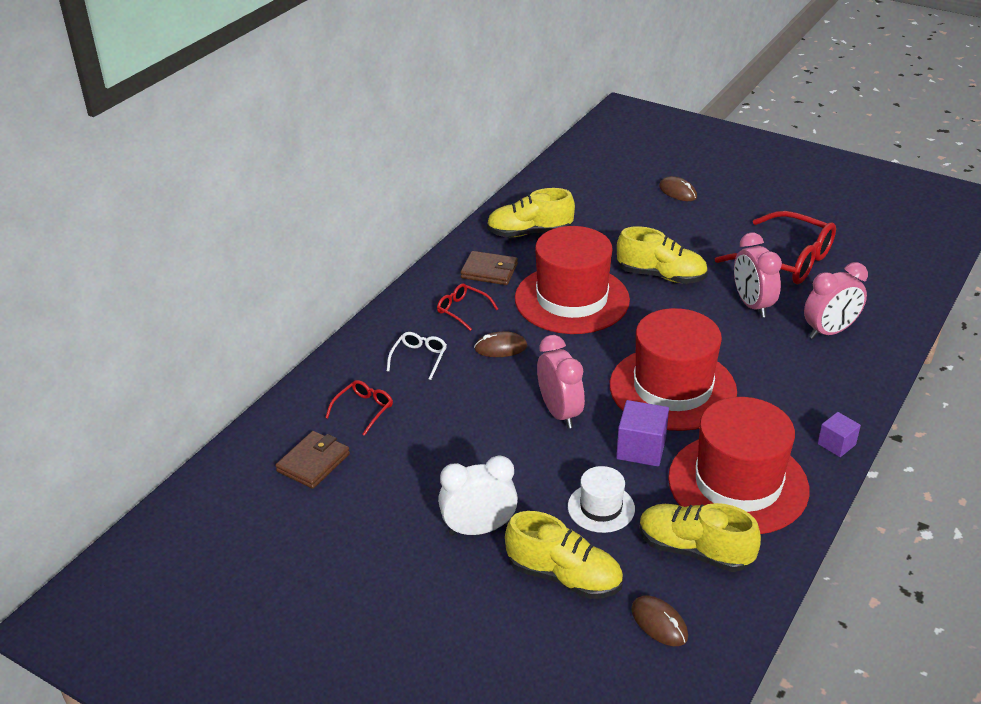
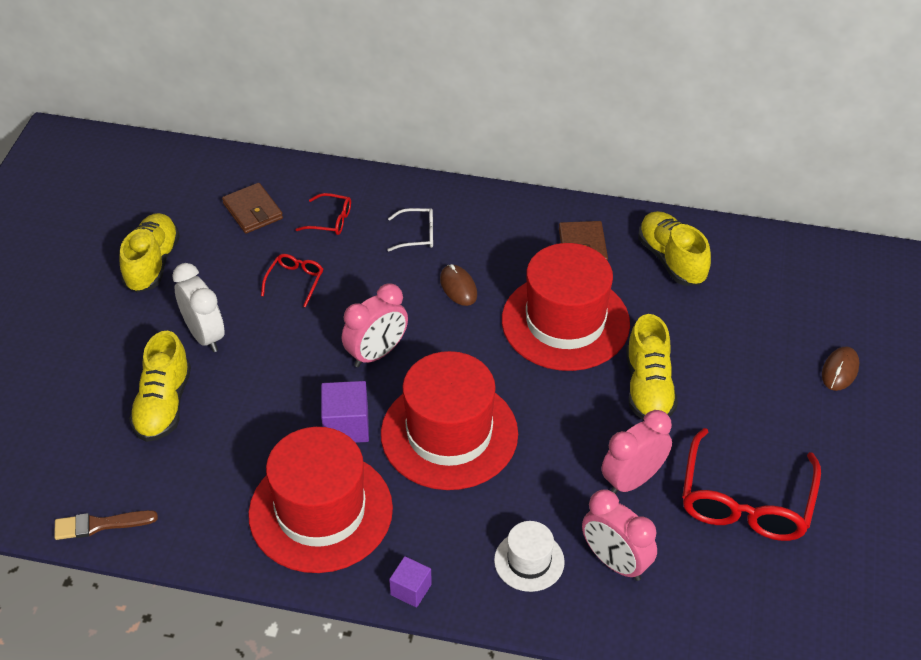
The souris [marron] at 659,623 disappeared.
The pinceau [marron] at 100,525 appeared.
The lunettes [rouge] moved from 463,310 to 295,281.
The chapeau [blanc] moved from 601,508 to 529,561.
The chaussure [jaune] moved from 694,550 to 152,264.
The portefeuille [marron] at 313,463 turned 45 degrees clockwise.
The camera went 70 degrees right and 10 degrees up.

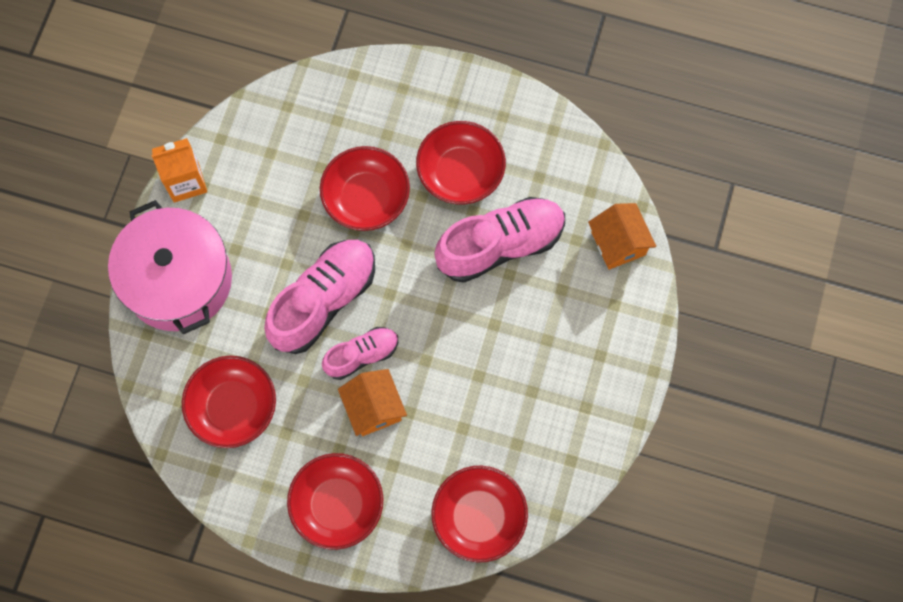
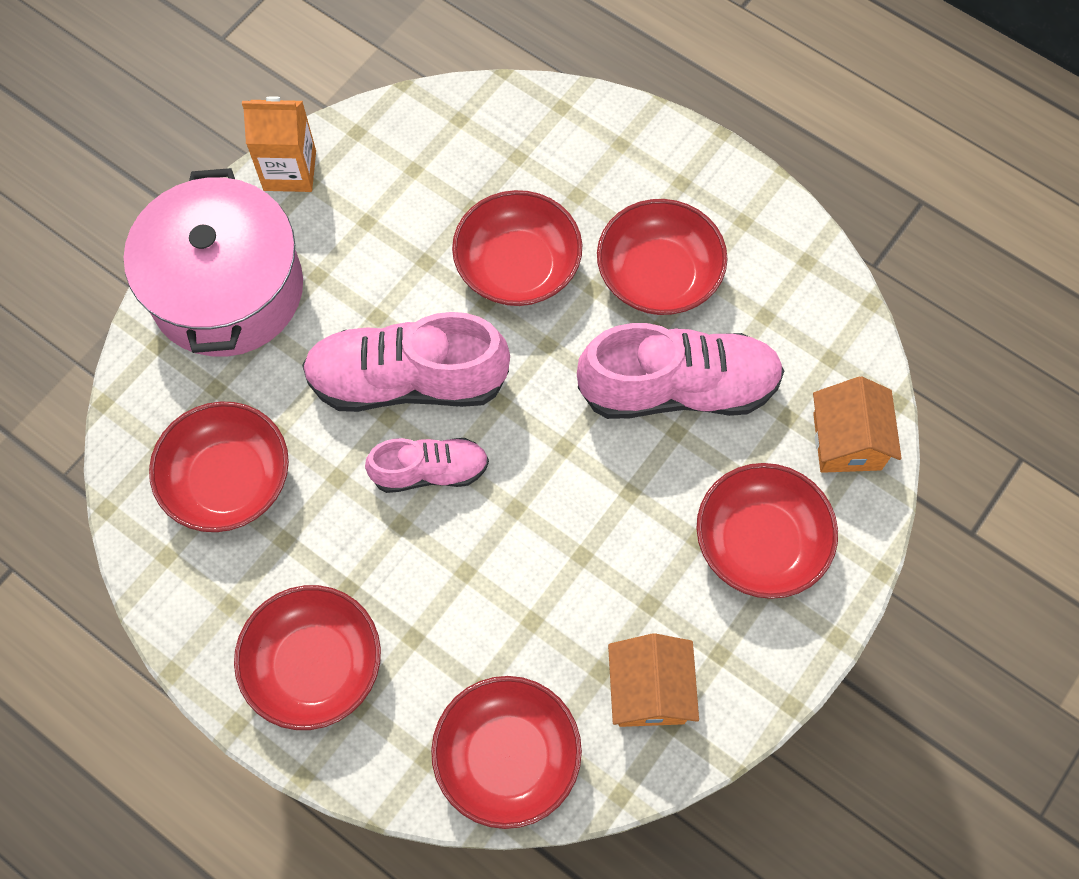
The bol [rouge] at 760,542 appeared.
The maison [orange] moved from 374,408 to 649,690.
The chaussure [rose] at 324,301 turned 150 degrees counterclockwise.
The camera went 20 degrees right and 5 degrees down.

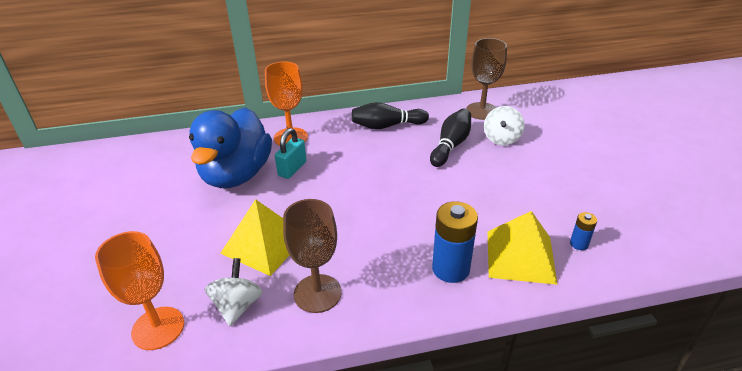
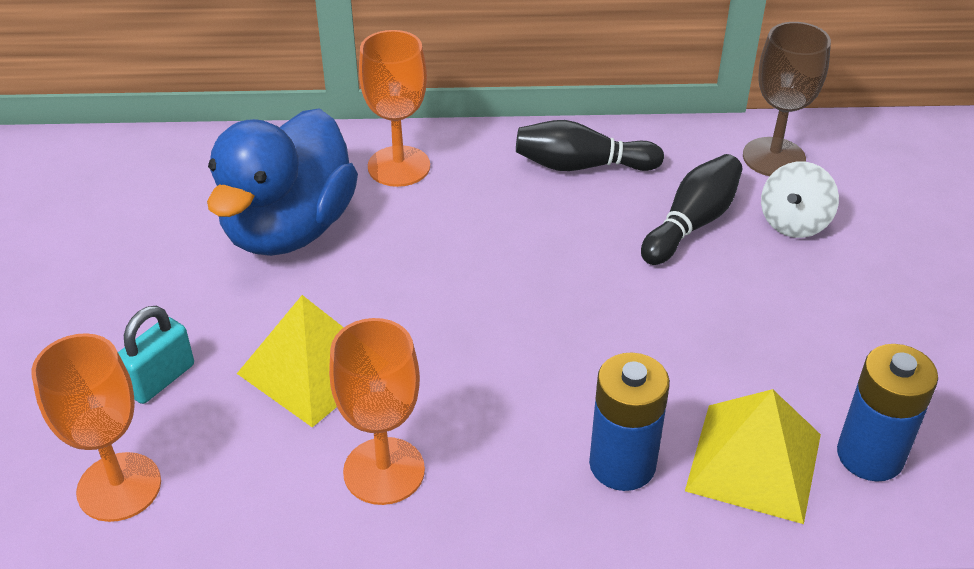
The toupie [blanc] at 237,306 disappeared.
The cadenas [turquoise] moved from 292,169 to 160,379.
The verre à pied [marron] at 317,293 became the verre à pied [orange] at 384,471.
The pile [bleu] at 579,244 changed to 2.00 times the size.
The camera went 10 degrees right and 5 degrees up.

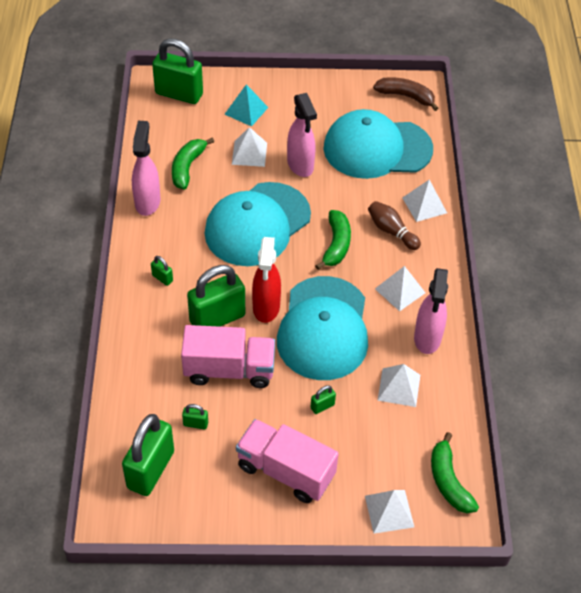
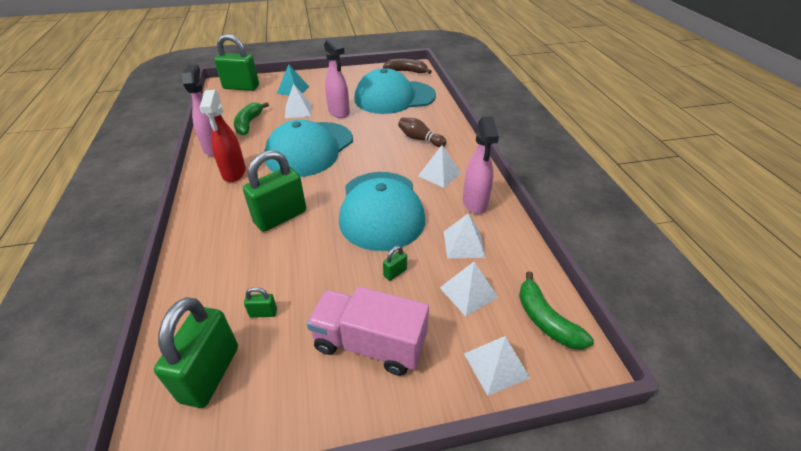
The cadenas [vert] at 162,278 disappeared.
The camion [rose] at 229,370 disappeared.
The banane [vert] at 336,245 disappeared.
The vaporisateur [rouge] moved from 266,308 to 234,173.
The pyramide [blanc] moved from 424,205 to 468,292.
The camera went 10 degrees left and 10 degrees down.

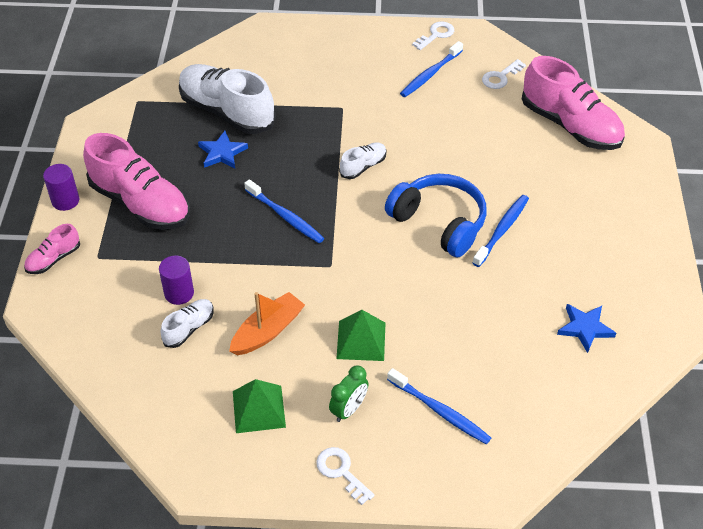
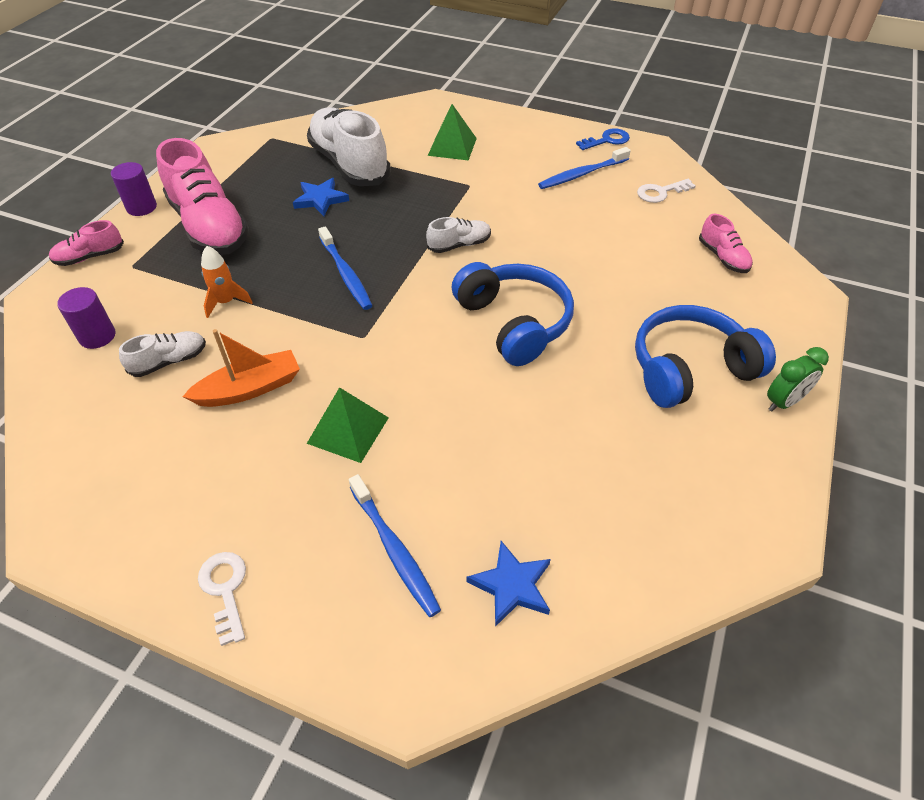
The brosse à dents [bleu] at 502,230 disappeared.
The fusée [orange] at 226,302 appeared.
The casque audio [bleu] at 689,368 appeared.
The cylindre [violet] moved from 179,293 to 97,336.
The pyramide [vert] moved from 258,409 to 452,146.
The réveil [vert] moved from 348,409 to 784,402.
The étoile [bleu] moved from 585,328 to 512,585.
The clé [blanc] at 436,35 became the clé [bleu] at 607,140.
The chaussure [rose] at 570,125 changed to 0.47 times the size.
The camera went 20 degrees right and 0 degrees up.

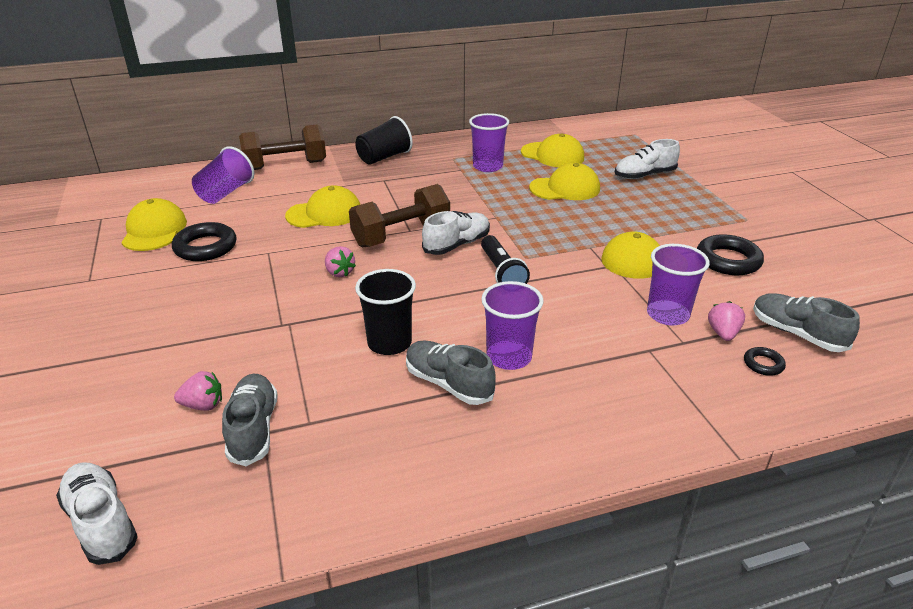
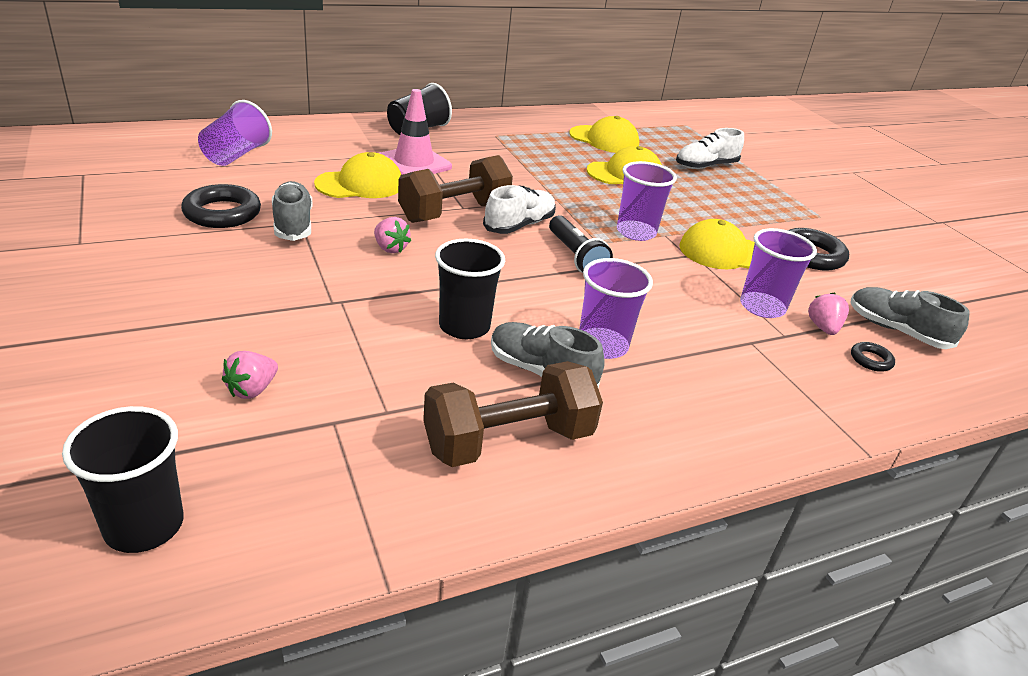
The casquette [jaune] at 154,230 disappeared.
The cône de chantier [rose] at 414,163 appeared.
The chaussure [gris] moved from 253,429 to 293,224.
The haltère [marron] moved from 285,166 to 508,441.
The gobelet [violet] moved from 487,166 to 636,232.
The chaussure [blanc] at 101,522 was replaced by the gobelet [noir] at 144,526.
The fraise [rose] at 203,405 turned 135 degrees clockwise.
The camera went 10 degrees left and 0 degrees up.

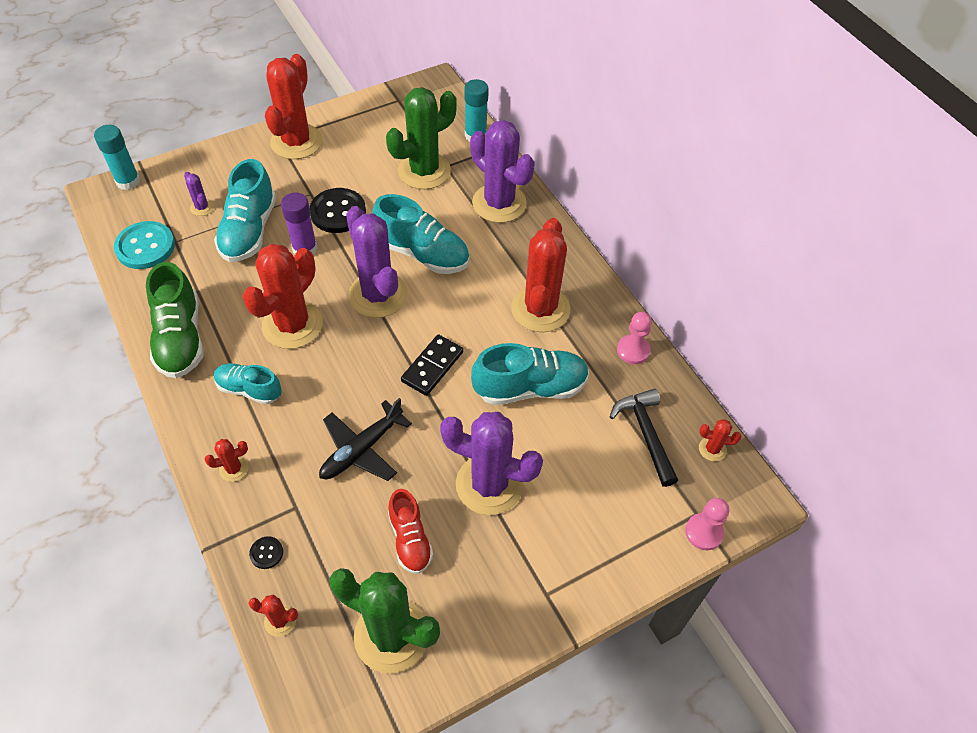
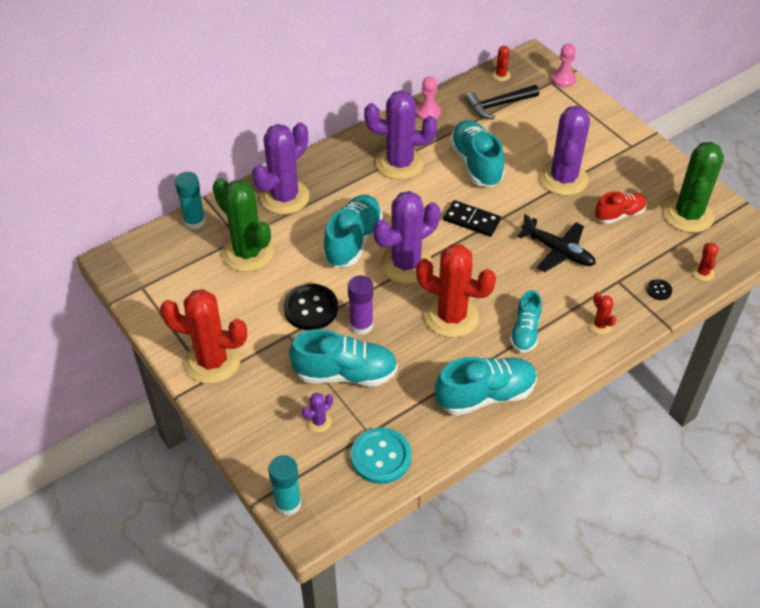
The chaussure [vert] at 180,338 became the chaussure [turquoise] at 485,395.
The cactus [rouge] at 540,309 became the cactus [violet] at 399,163.
The camera went 95 degrees left and 5 degrees down.

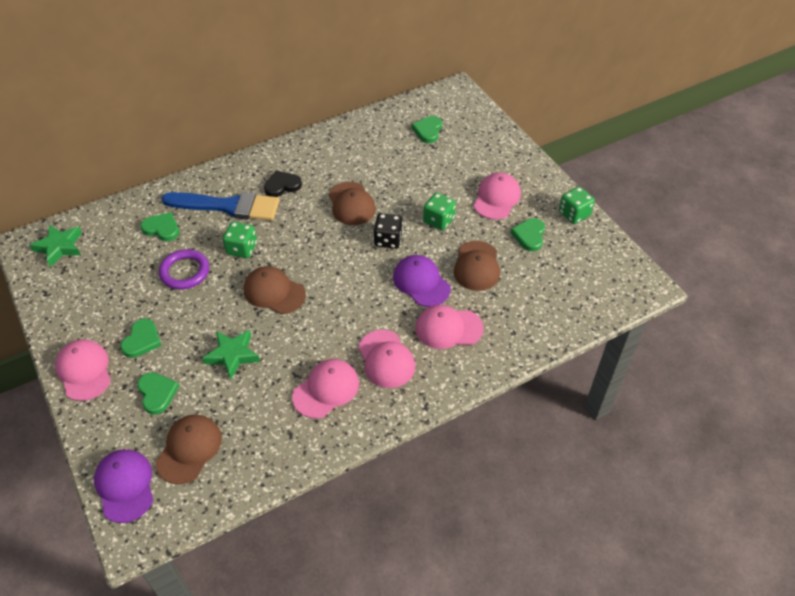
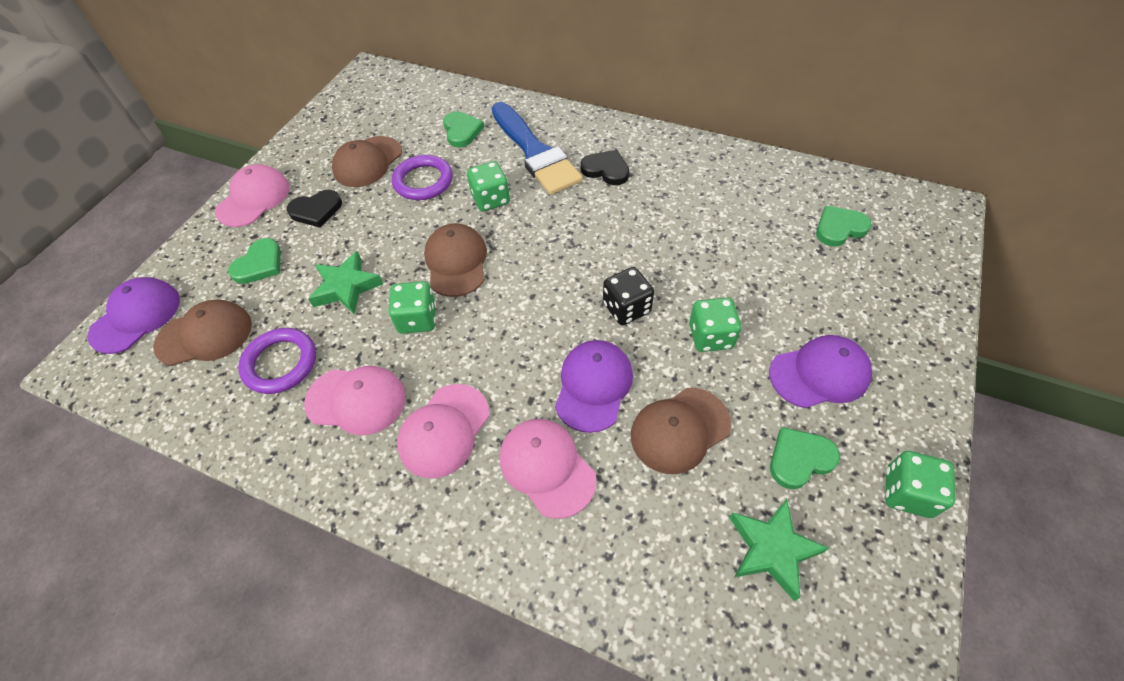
The anneau [violet] at 280,363 appeared.
The dé [vert] at 417,319 appeared.
The étoile [vert] moved from 59,247 to 772,549.
The casquette [marron] moved from 351,204 to 367,162.
The cœur [vert] at 142,340 became the cœur [noir] at 316,210.
The casquette [rose] at 496,198 became the casquette [violet] at 819,374.
The camera went 55 degrees right and 5 degrees up.

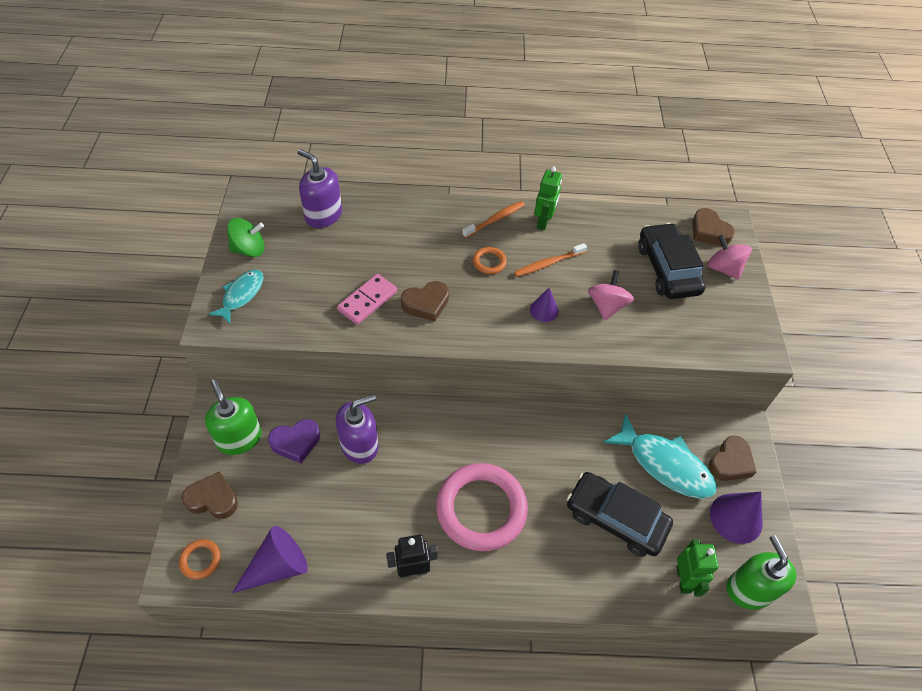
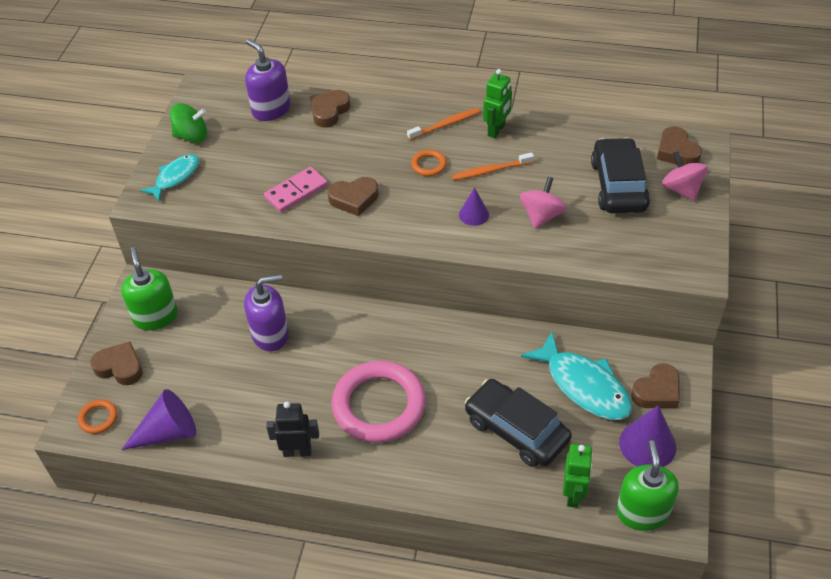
The cœur [violet] at 296,442 disappeared.
The cœur [marron] at 329,111 appeared.
The camera went 15 degrees right and 5 degrees down.

